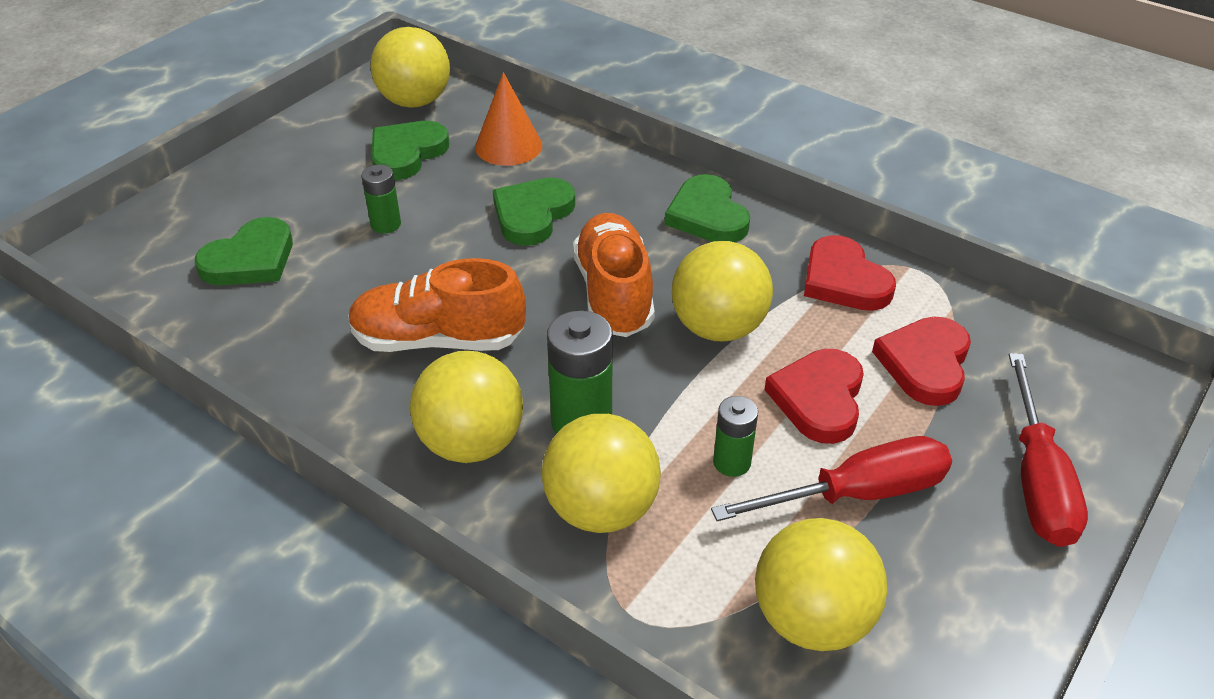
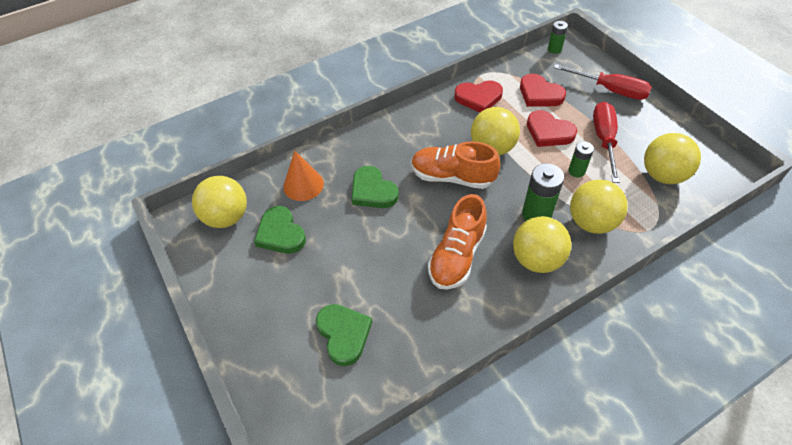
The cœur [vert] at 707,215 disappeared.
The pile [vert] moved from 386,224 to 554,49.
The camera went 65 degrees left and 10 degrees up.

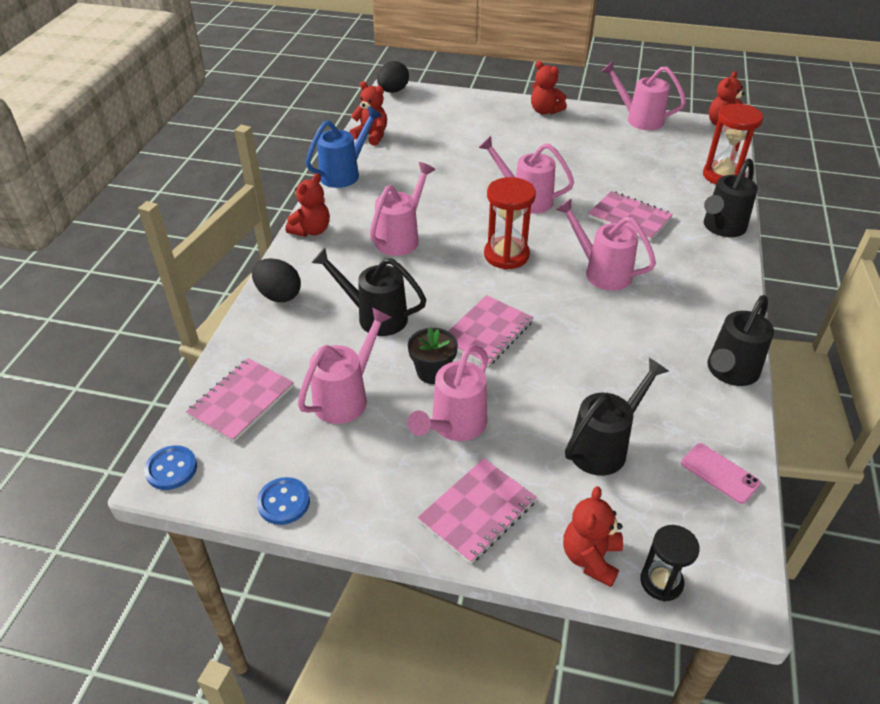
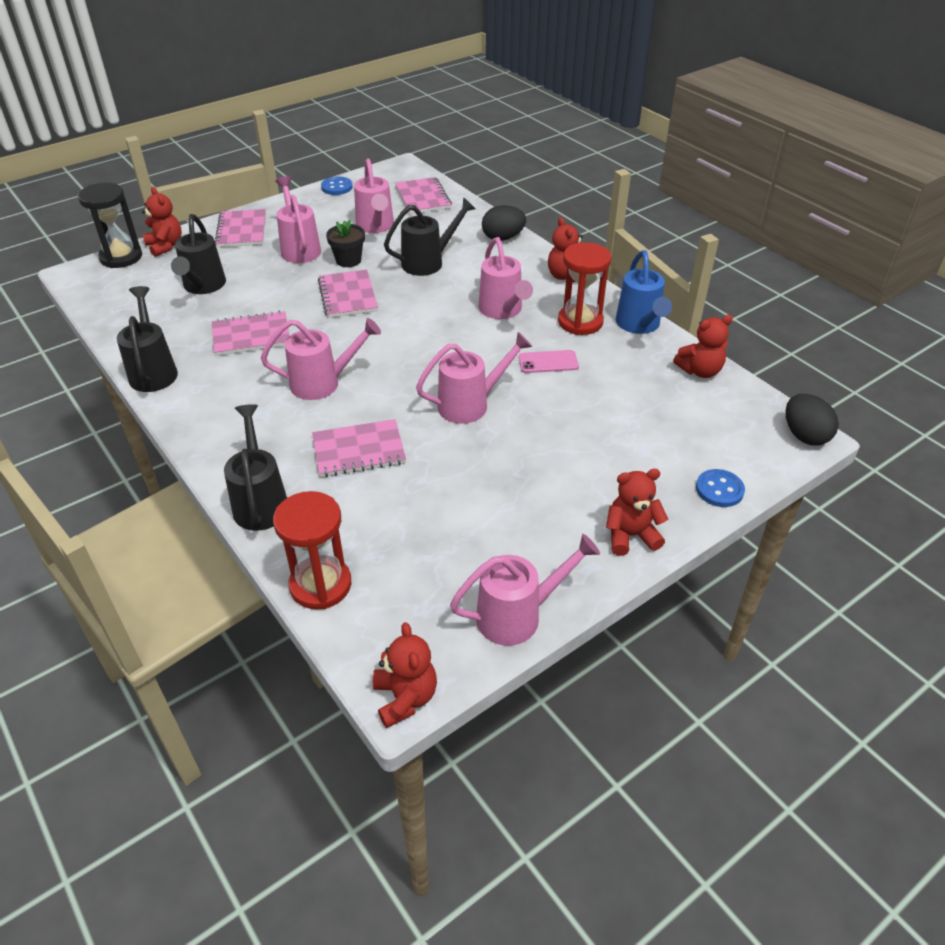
The carnet [rose] at 251,335 appeared.
The bouton [bleu] moved from 171,469 to 719,489.
The sablier [rouge] moved from 506,255 to 580,322.
The téléphone [rose] moved from 719,473 to 548,362.
The sablier [noir] at 661,582 changed to 1.58 times the size.
The camera went 130 degrees right and 0 degrees up.

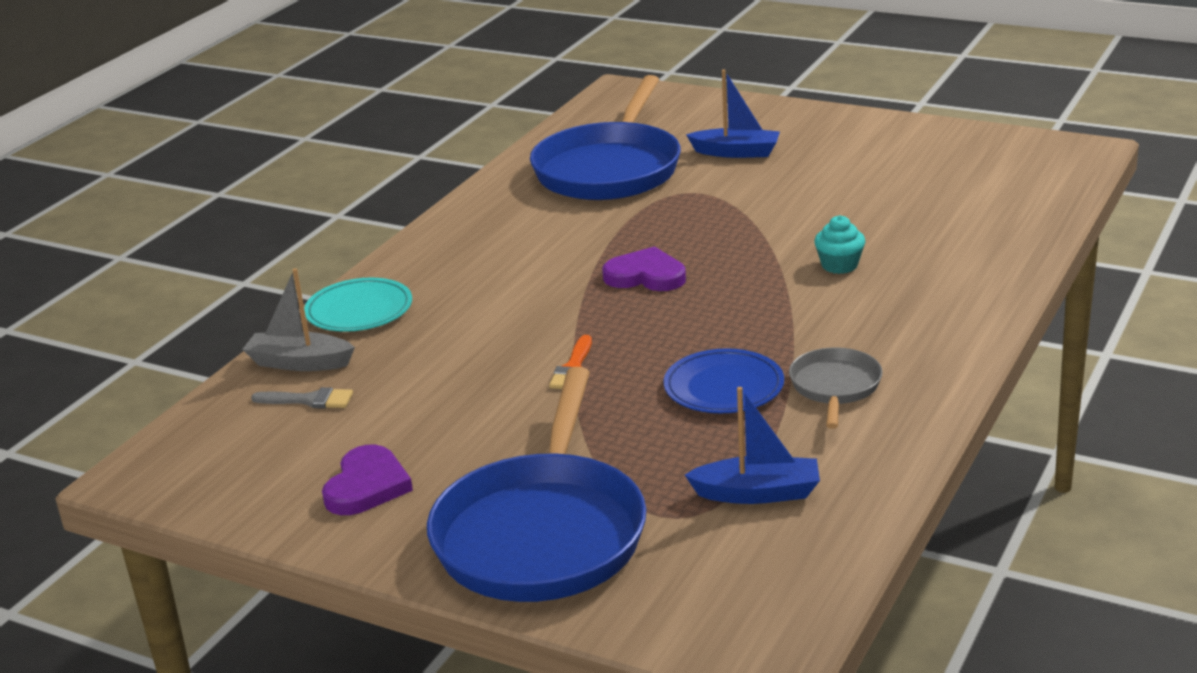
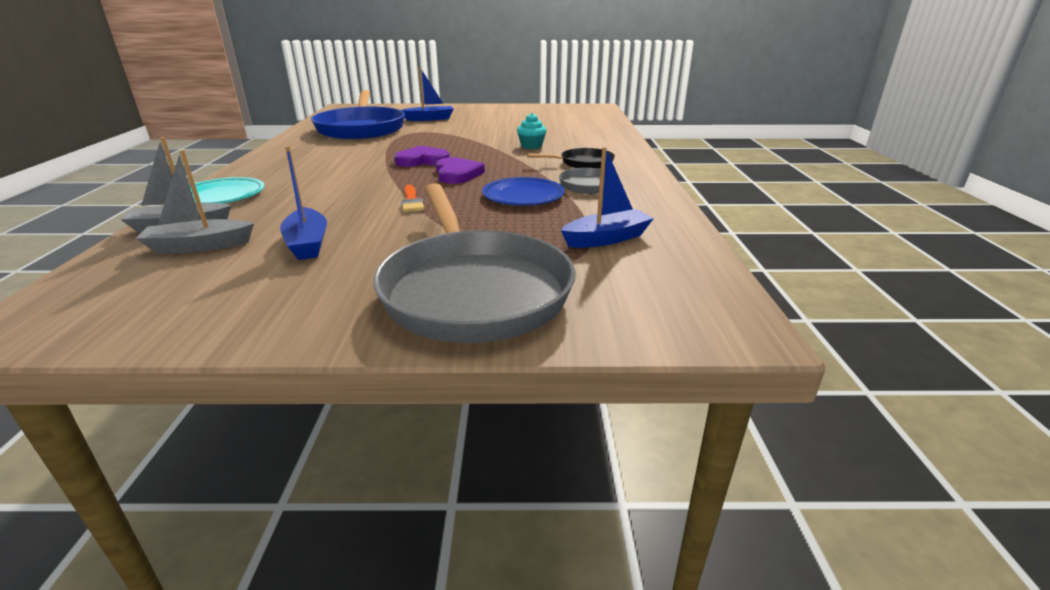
The bateau [bleu] at 307,244 appeared.
The poêle [noir] at 583,163 appeared.
The cœur [violet] moved from 367,486 to 457,174.
The pinceau [gris] at 309,400 was replaced by the bateau [gris] at 199,246.
The poêle [bleu] at 543,532 became the poêle [gris] at 473,289.
The camera went 30 degrees left and 0 degrees up.

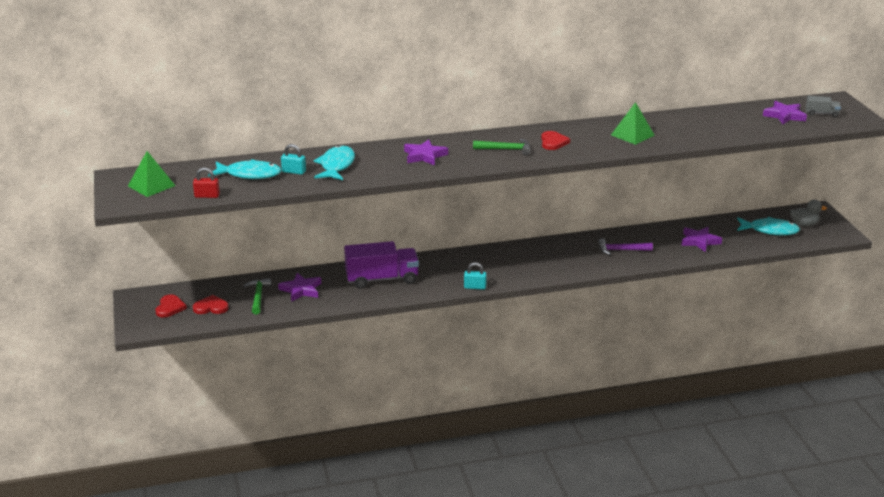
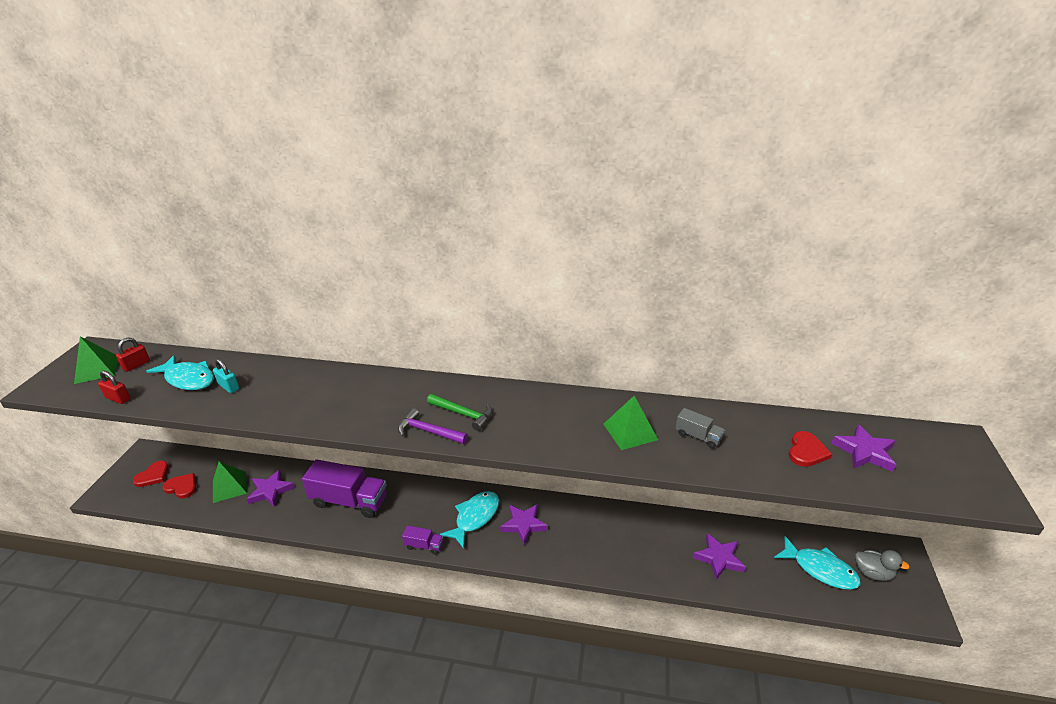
The cadenas [rouge] at 136,365 appeared.
The poisson [turquoise] moved from 336,166 to 475,517.
The étoile [violet] moved from 424,156 to 524,524.
The cœur [rouge] moved from 553,142 to 806,451.
The marteau [violet] moved from 621,250 to 429,431.
The camion [gris] moved from 821,113 to 698,436.
The marteau [vert] at 258,296 was replaced by the pyramide [vert] at 229,487.
The cadenas [turquoise] at 475,287 was replaced by the camion [violet] at 424,546.
The camera went 25 degrees right and 5 degrees up.

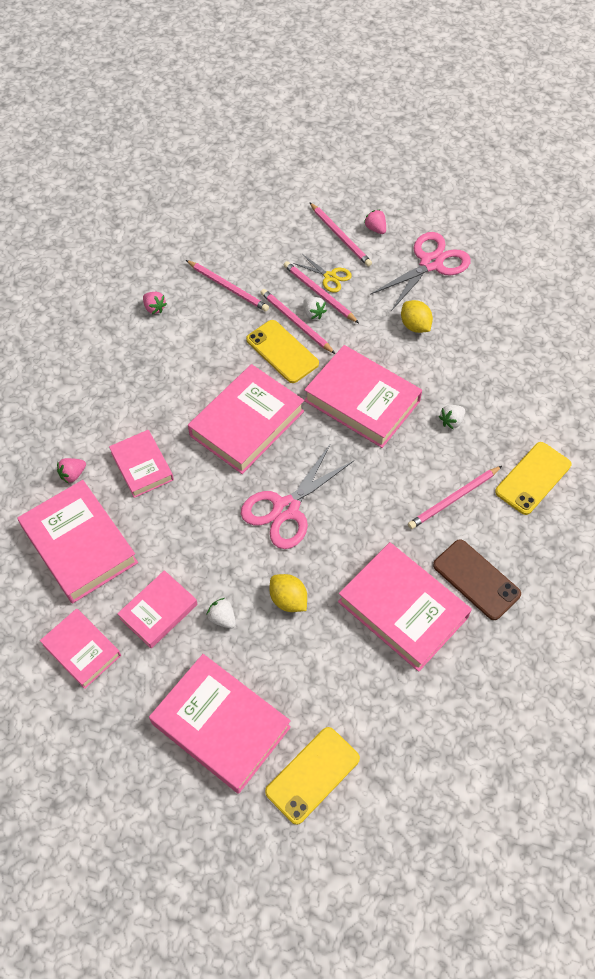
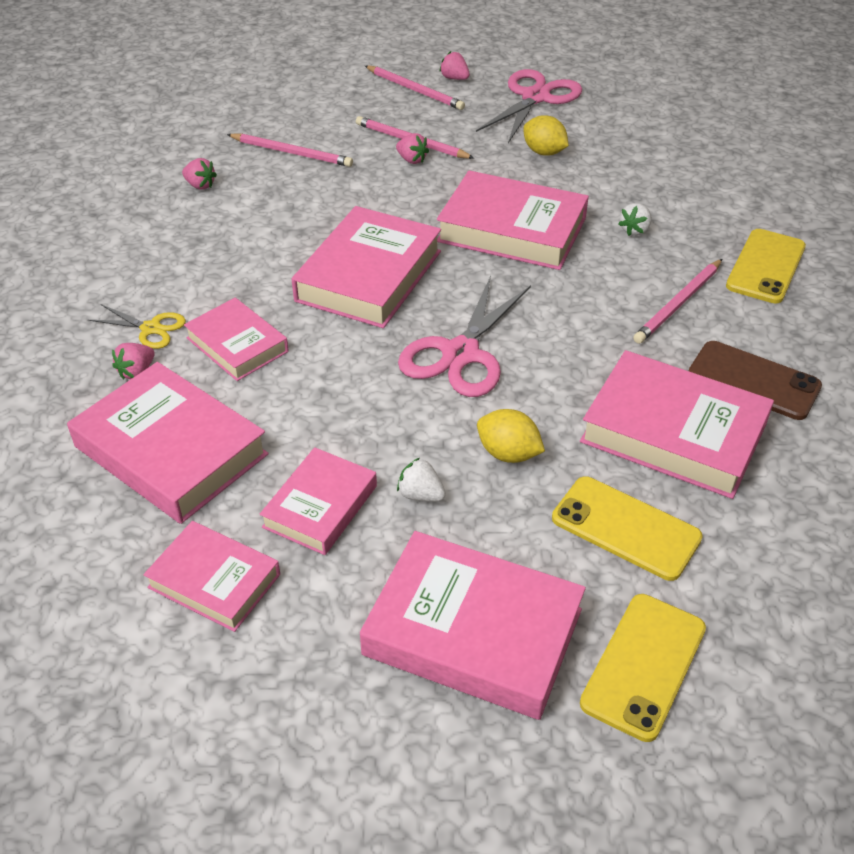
The crayon [rose] at 296,322 disappeared.
The téléphone [jaune] moved from 282,351 to 626,528.
The ciseaux [jaune] moved from 330,277 to 151,329.
The fraise [blanc] at 313,313 became the fraise [rose] at 412,160.
The camera went 15 degrees left and 15 degrees down.

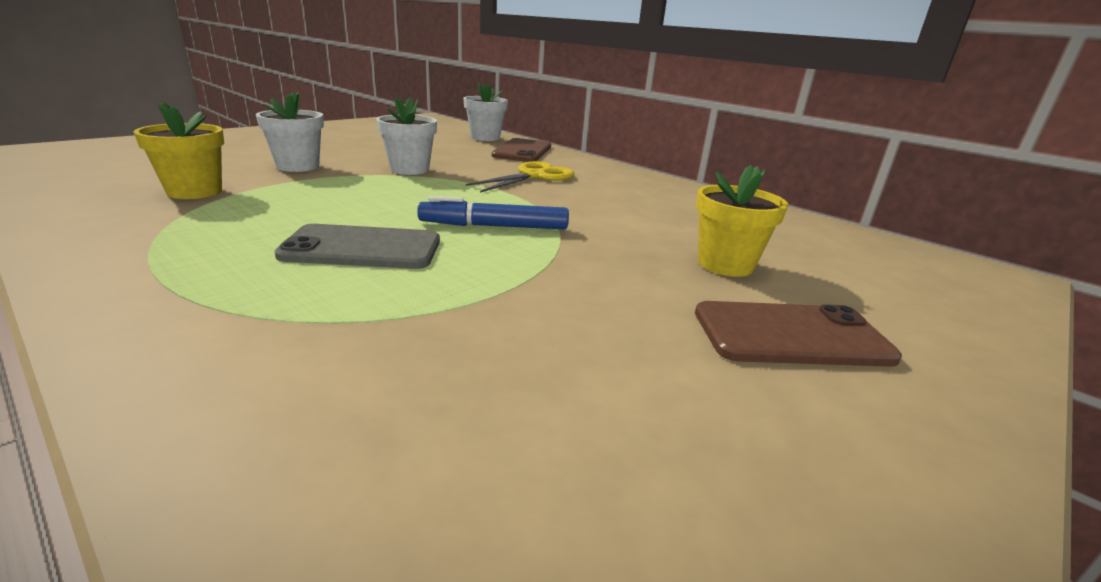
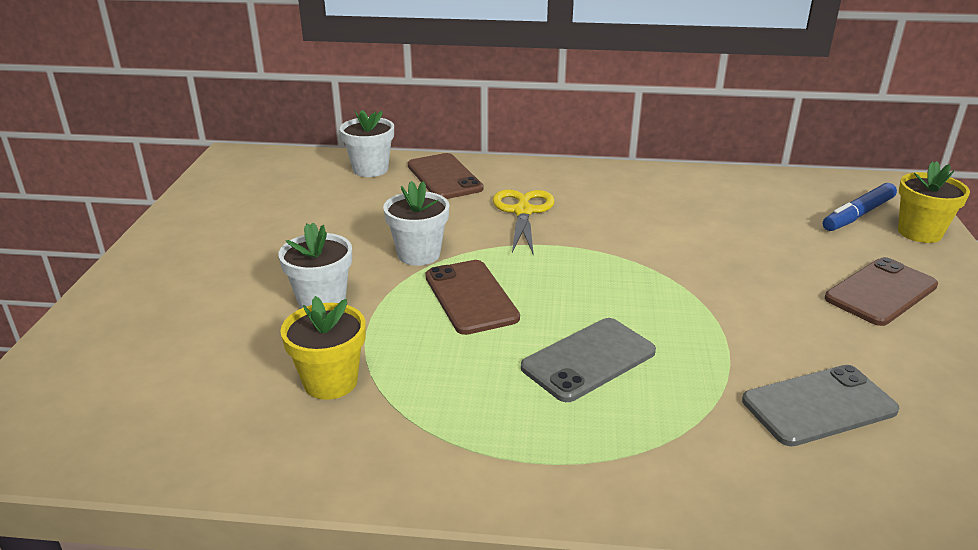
The téléphone [marron] at 471,297 appeared.
The téléphone [gris] at 819,405 appeared.
The feutre [bleu] moved from 494,226 to 858,215.
The pot de fleurs [jaune] moved from 725,264 to 919,233.
The camera went 35 degrees left and 5 degrees up.

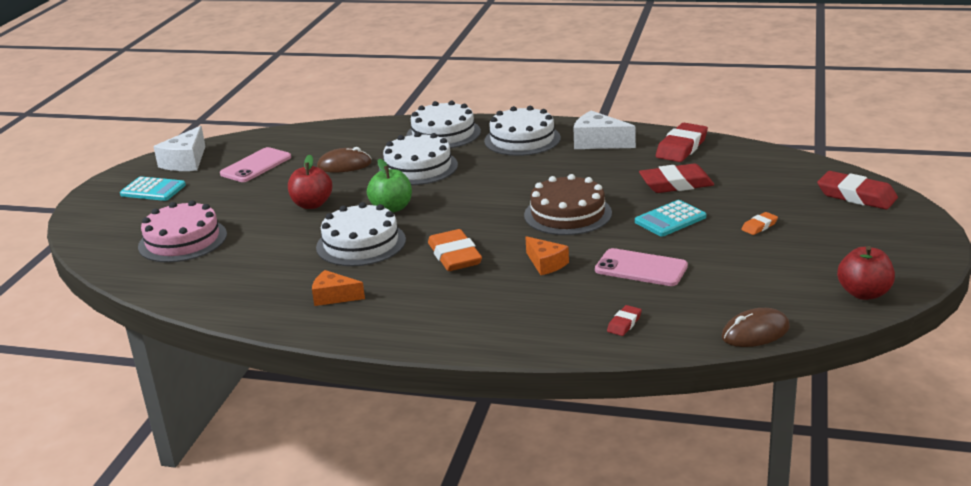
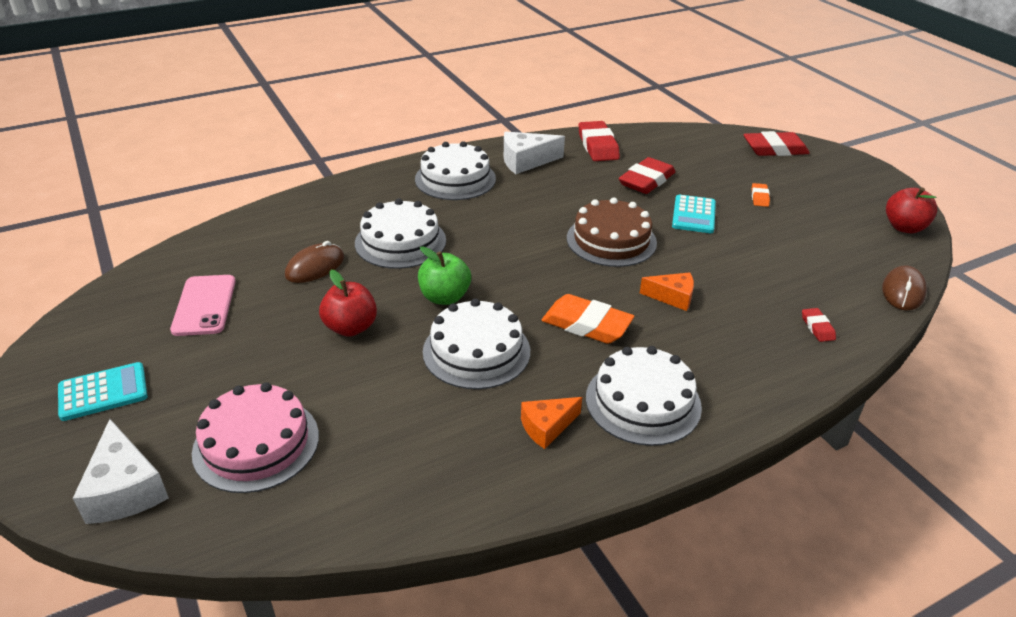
The téléphone [rose] at 641,268 disappeared.
The fromage [blanc] moved from 186,162 to 125,489.
The gâteau [blanc] moved from 443,133 to 643,402.
The camera went 45 degrees left and 10 degrees up.

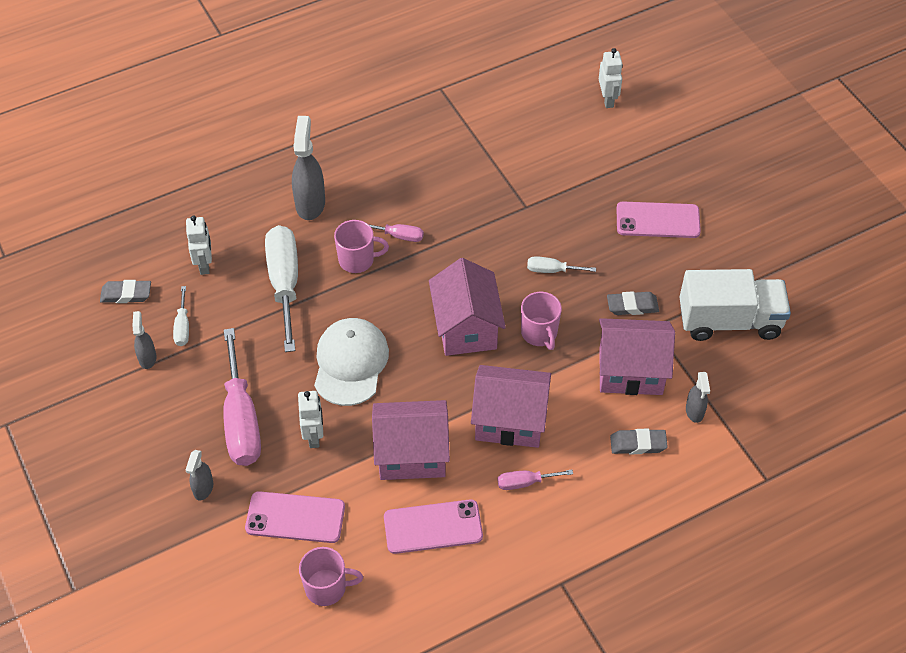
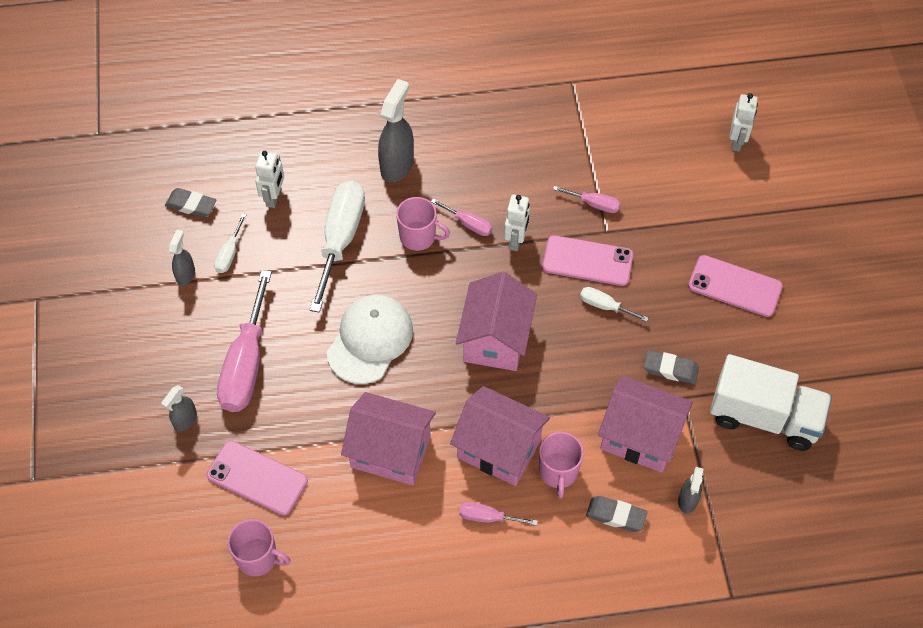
The tournevis [rose] at 594,204 appeared.
The robot [blanc] moved from 314,436 to 516,240.
The téléphone [rose] moved from 433,527 to 587,261.
The tasse [rose] moved from 539,333 to 558,472.
The camera went 20 degrees right and 5 degrees up.

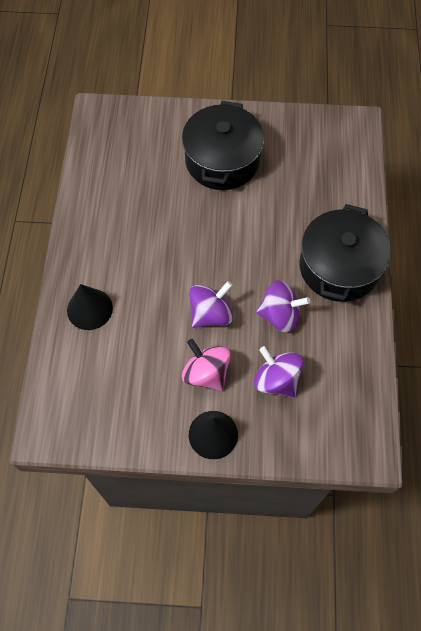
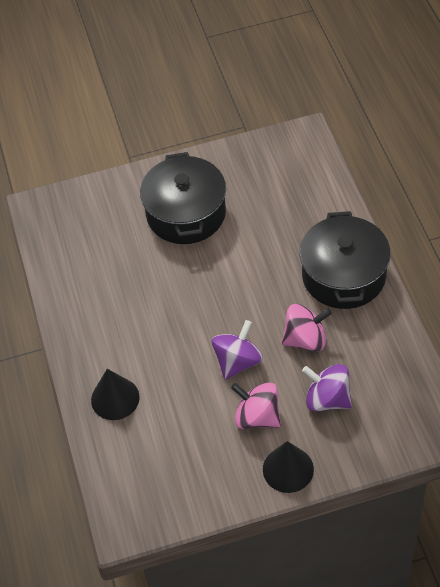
The toupie [violet] at 280,315 became the toupie [rose] at 305,339.
The camera went 15 degrees left and 10 degrees down.

